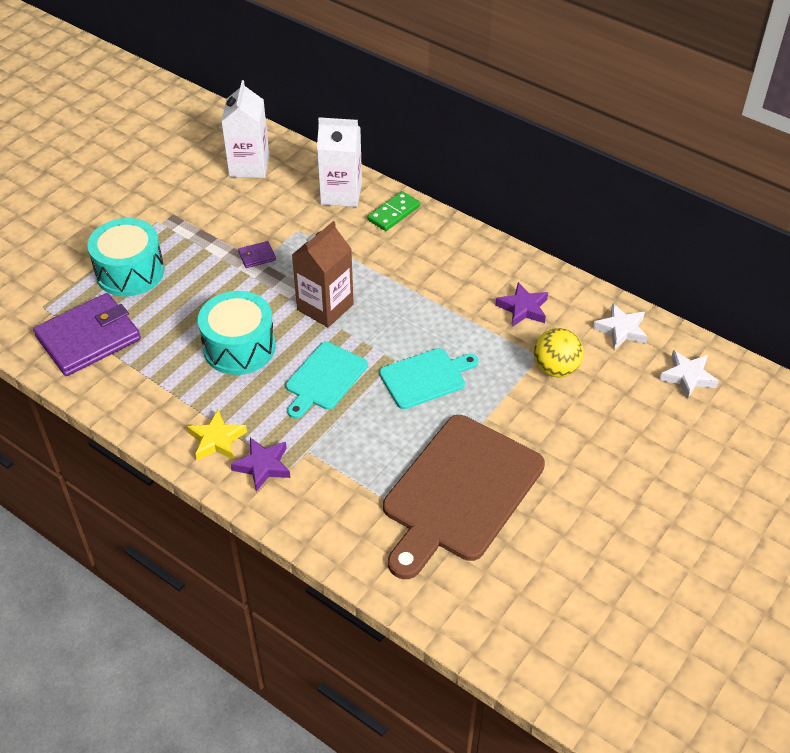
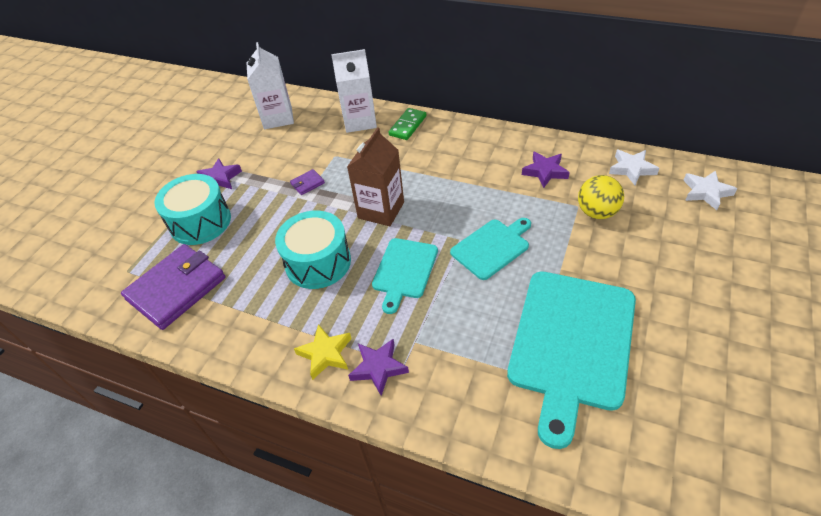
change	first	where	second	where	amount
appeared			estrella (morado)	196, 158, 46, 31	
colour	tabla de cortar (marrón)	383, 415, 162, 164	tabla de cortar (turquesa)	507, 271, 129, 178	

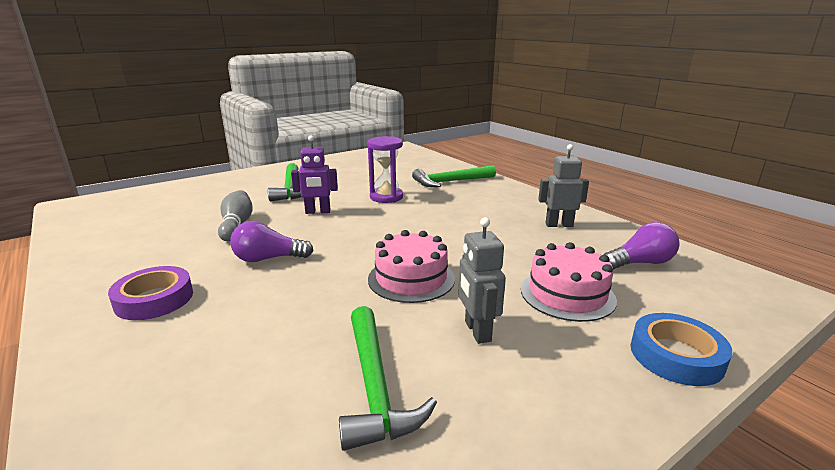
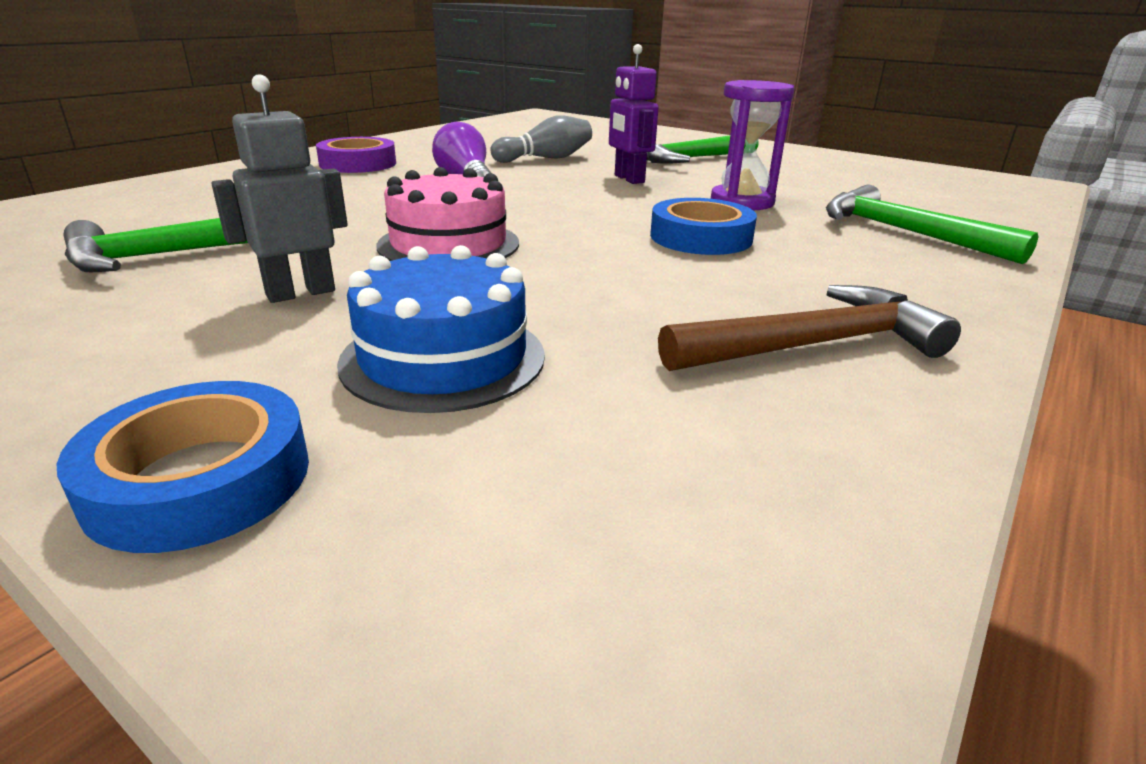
change	first	where	second	where	amount
missing	bombilla (morado)	604, 222, 75, 48			
appeared			cinta adhesiva (azul)	650, 198, 107, 57	
exchanged	robot (gris)	538, 144, 51, 83	martillo (marrón)	658, 285, 303, 86	
colour	tarta (rosa)	521, 242, 96, 80	tarta (azul)	337, 245, 208, 168	

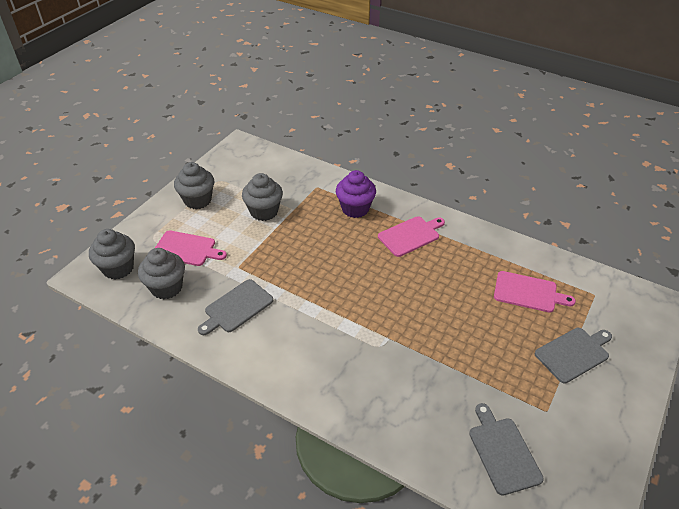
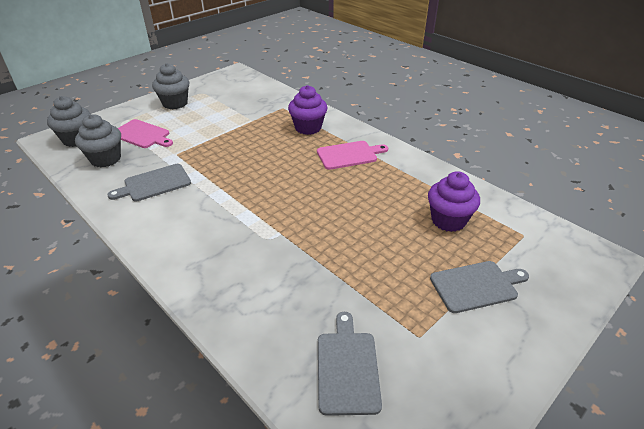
change	first	where	second	where	amount
missing	magdalena (gris)	242, 173, 41, 48			
exchanged	tabla de cortar (rosa)	494, 271, 82, 42	magdalena (morado)	428, 171, 52, 61	

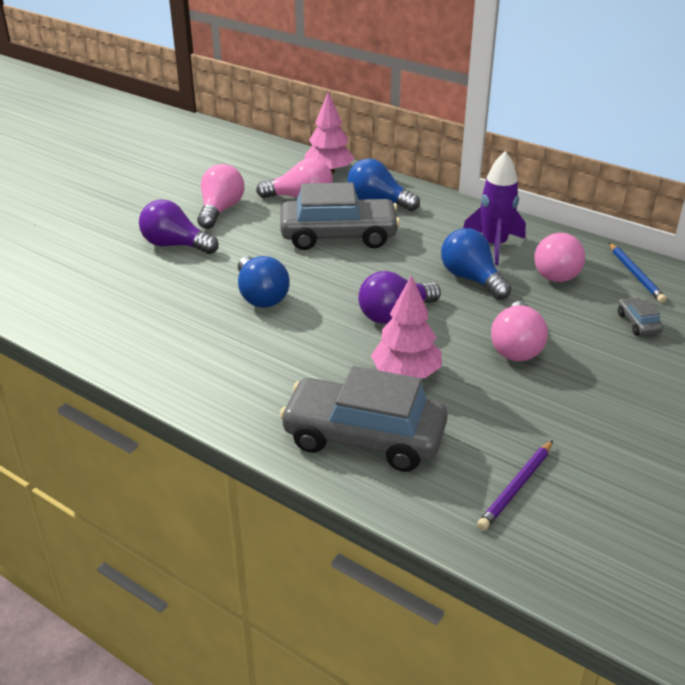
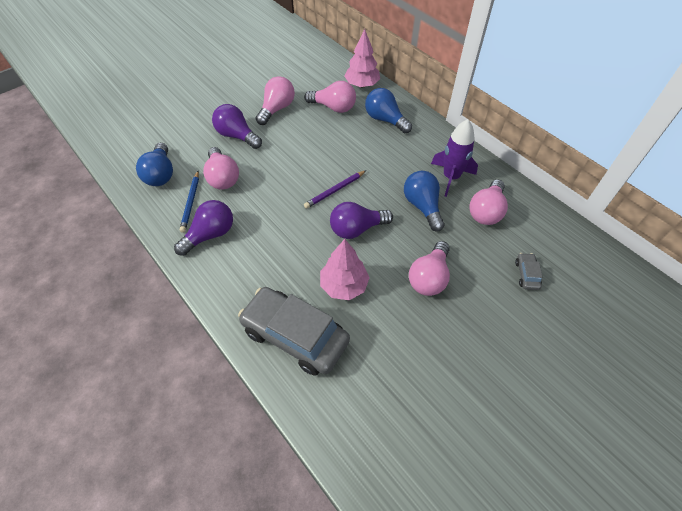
change	first	where	second	where	amount
missing	coche (gris)	280, 182, 120, 68			
appeared			bombilla (morado)	174, 200, 59, 56	
appeared			bombilla (rosa)	203, 147, 36, 42	
relocated	bombilla (azul)	238, 256, 51, 52		136, 143, 37, 43	
relocated	lápiz (morado)	477, 440, 76, 91		304, 170, 63, 39	
relocated	lápiz (azul)	609, 243, 58, 60		179, 171, 20, 62	

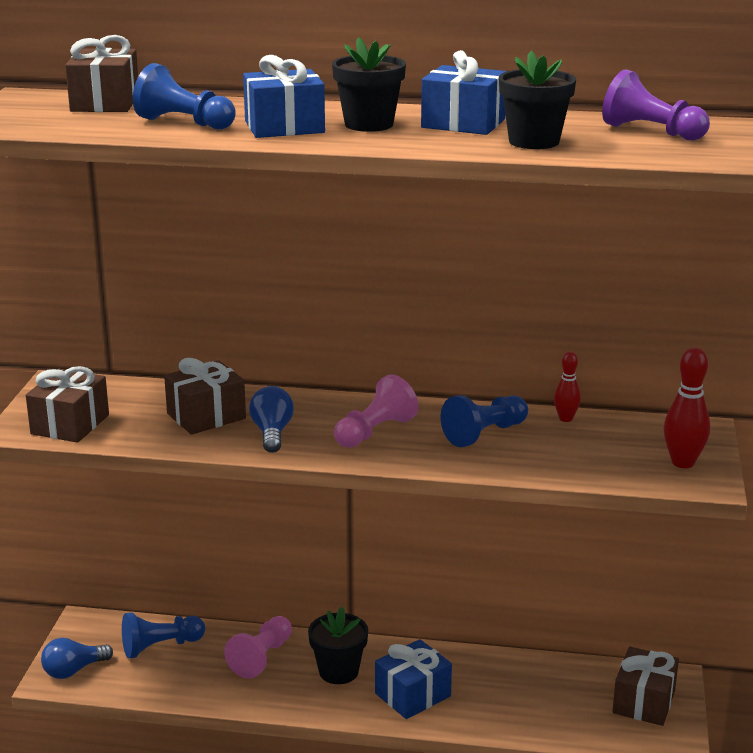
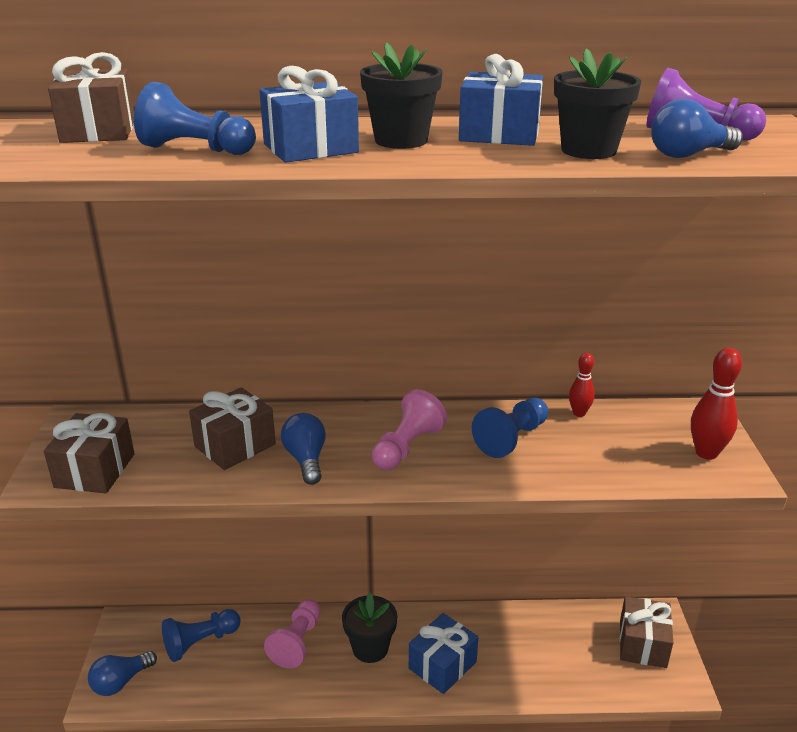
change	first	where	second	where	amount
appeared			bombilla (azul)	651, 98, 92, 60	

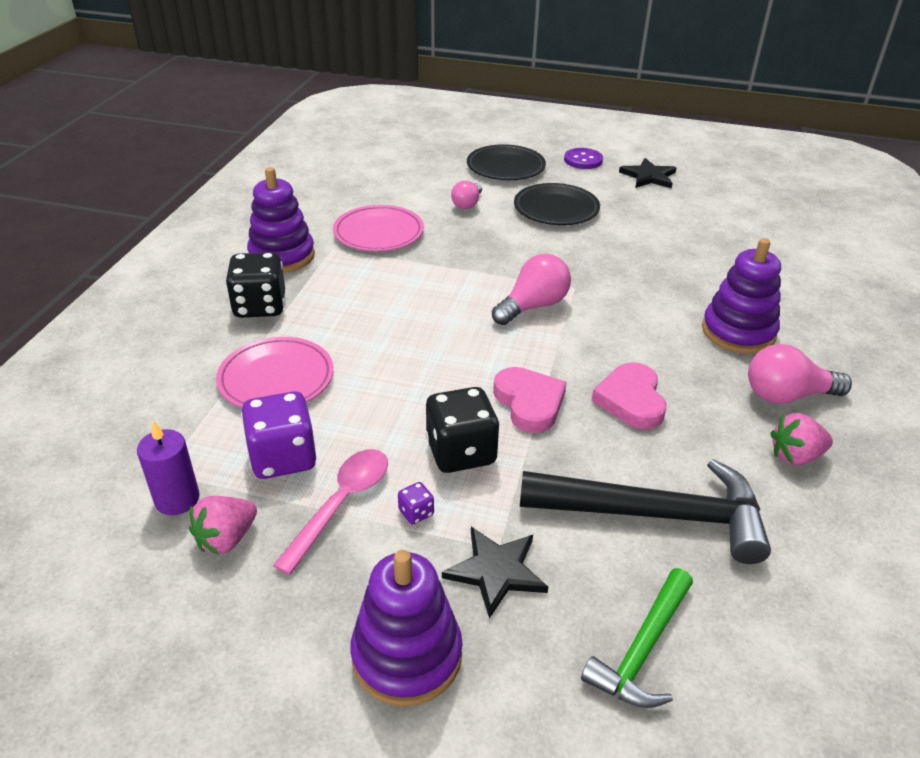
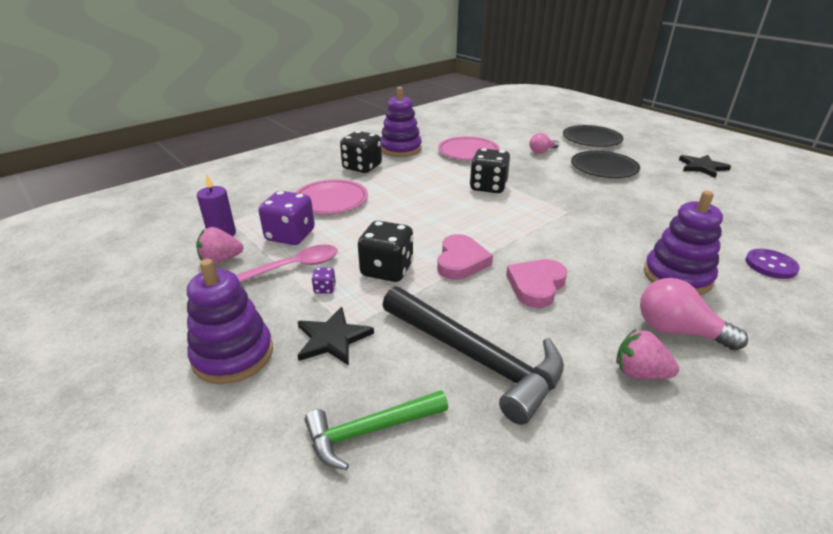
change	first	where	second	where	amount
missing	bombilla (rosa)	492, 254, 79, 71			
appeared			dado (negro)	470, 148, 41, 45	
relocated	botón (morado)	564, 148, 39, 21		745, 249, 55, 30	

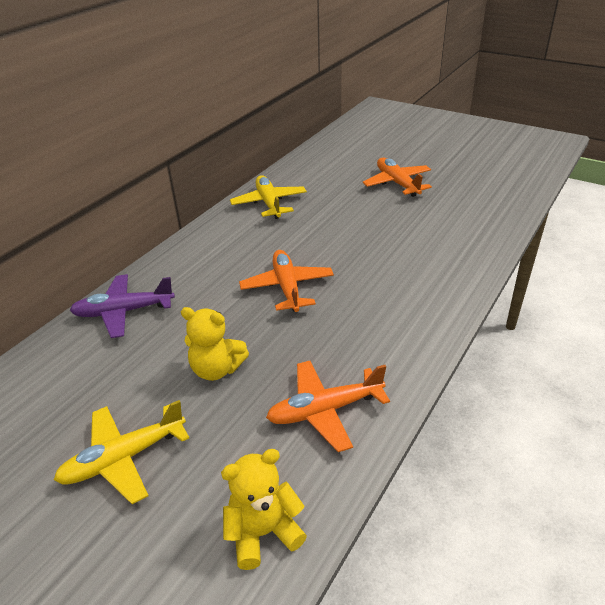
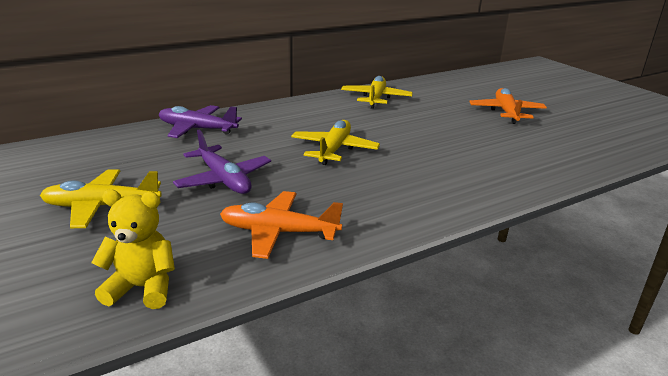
change	first	where	second	where	amount
exchanged	osito (amarillo)	181, 307, 68, 74	avión (morado)	173, 130, 98, 64	
colour	avión (naranja)	239, 250, 95, 62	avión (amarillo)	291, 120, 89, 45	

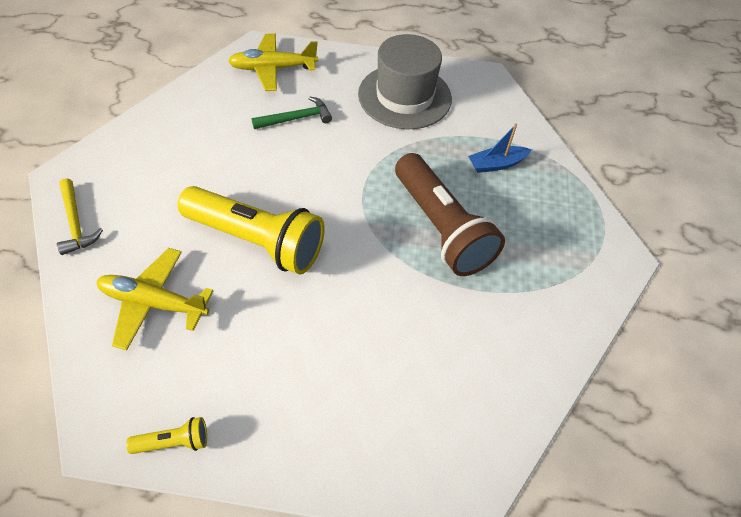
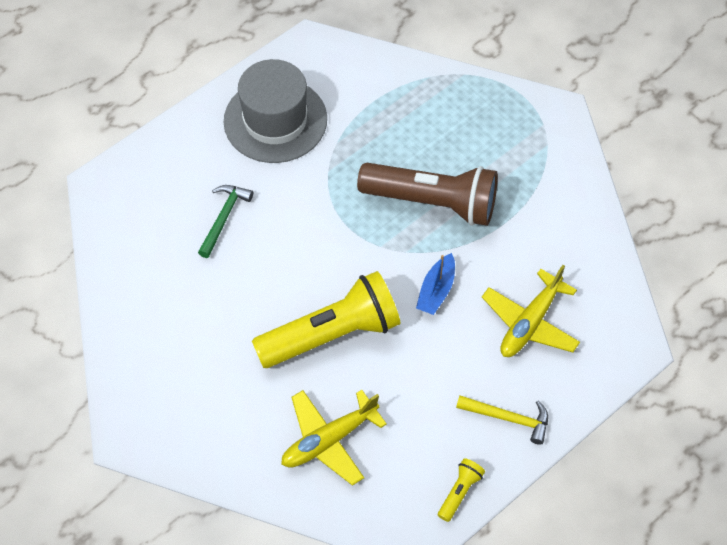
change	first	where	second	where	amount
relocated	martillo (amarillo)	57, 178, 46, 77		456, 396, 92, 49	
relocated	avión (amarillo)	228, 33, 90, 58		482, 265, 98, 92	
relocated	barco (azul)	468, 124, 64, 49		416, 253, 39, 62	

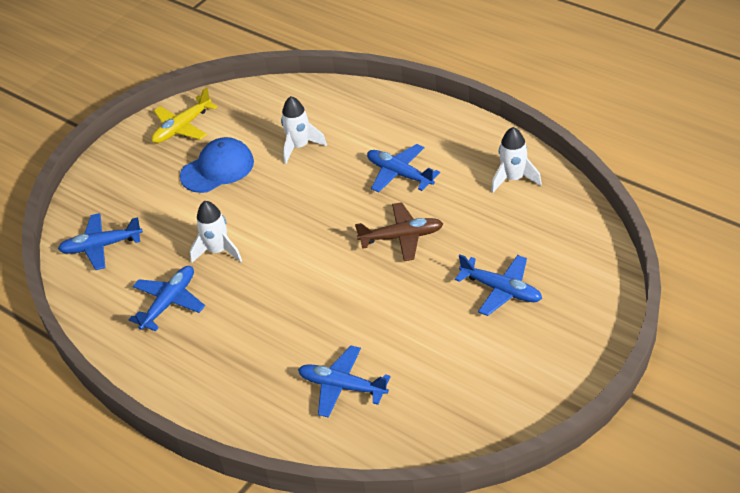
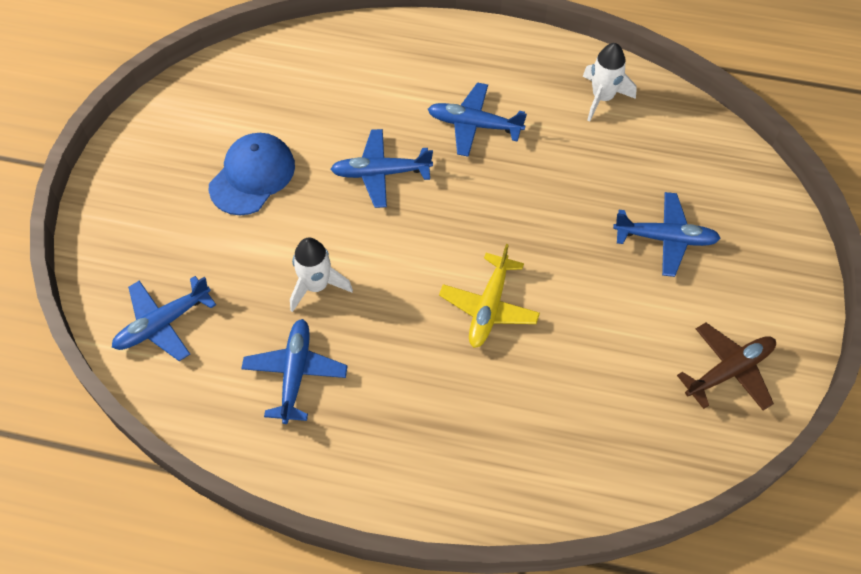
change	first	where	second	where	amount
missing	cohete (blanco)	281, 96, 46, 68			
relocated	avión (amarillo)	152, 87, 65, 56		439, 244, 101, 104	
relocated	avión (azul)	298, 346, 93, 72		331, 129, 102, 79	
relocated	avión (marrón)	355, 202, 88, 59		677, 323, 99, 88	

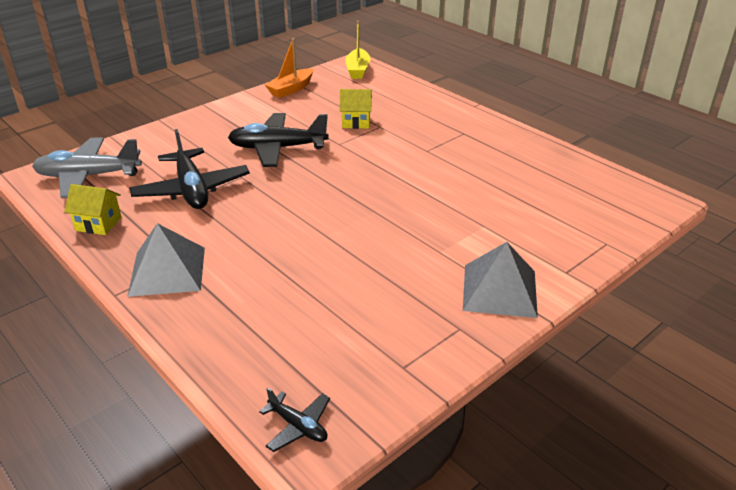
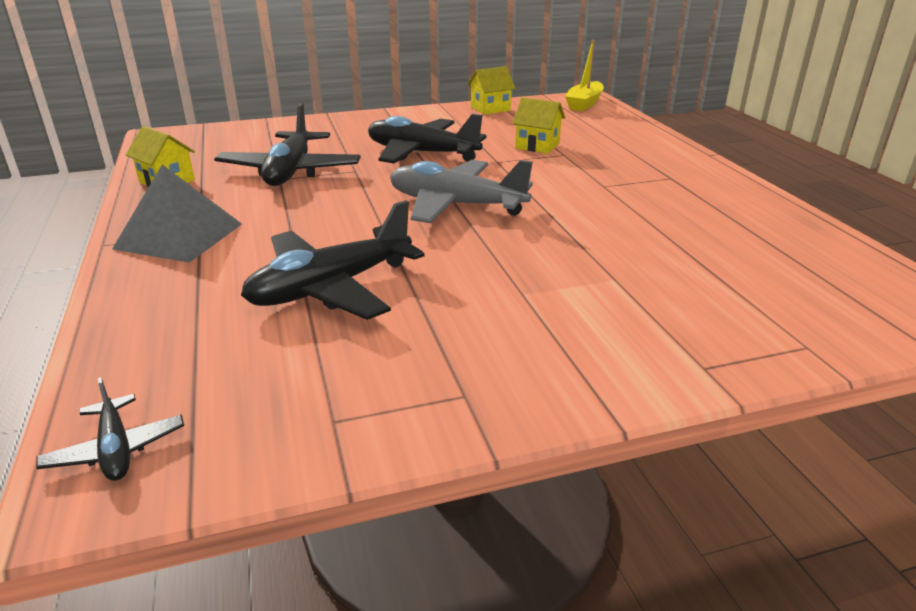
change	first	where	second	where	amount
missing	pirámide (gris)	463, 242, 75, 76			
appeared			avión (negro)	241, 200, 184, 120	
relocated	avión (gris)	32, 137, 110, 61		390, 160, 143, 63	
exchanged	barco (naranja)	265, 38, 48, 60	casa (amarillo)	467, 66, 48, 49	

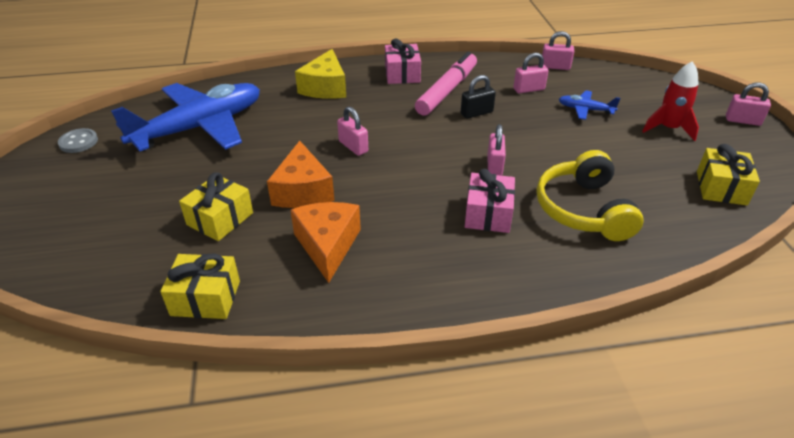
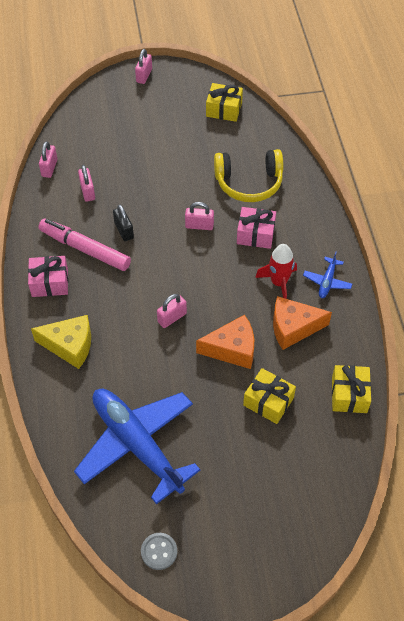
change	first	where	second	where	amount
relocated	avión (azul)	559, 90, 61, 30		303, 252, 49, 46	
relocated	cohete (rojo)	642, 61, 57, 80		255, 244, 42, 55	

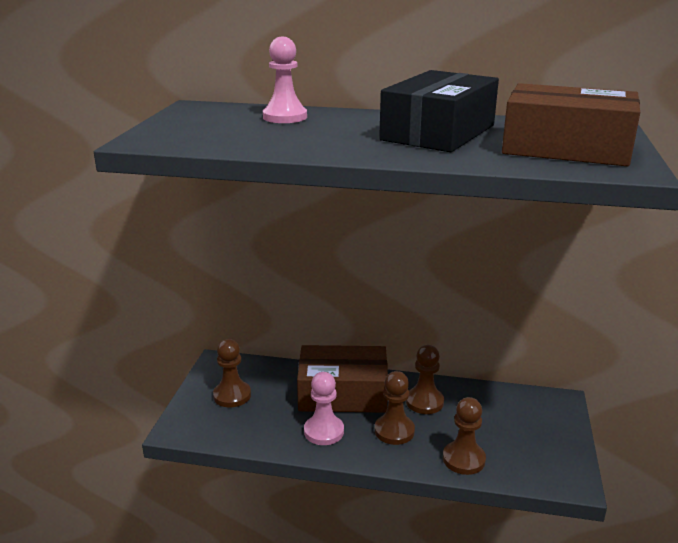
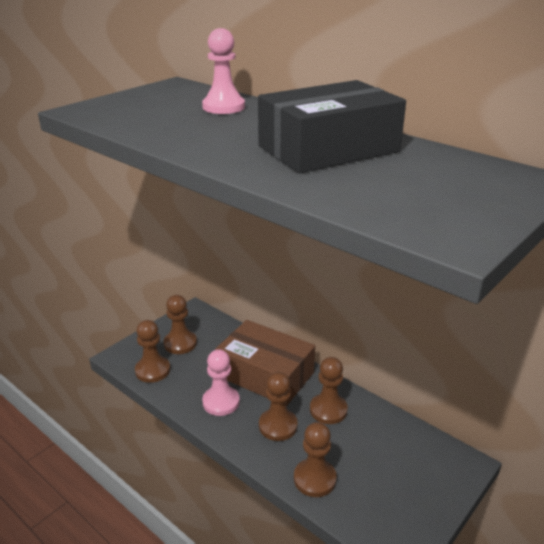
change	first	where	second	where	amount
missing	caja (marrón)	502, 83, 138, 83			
appeared			peón (marrón)	135, 320, 35, 63	

